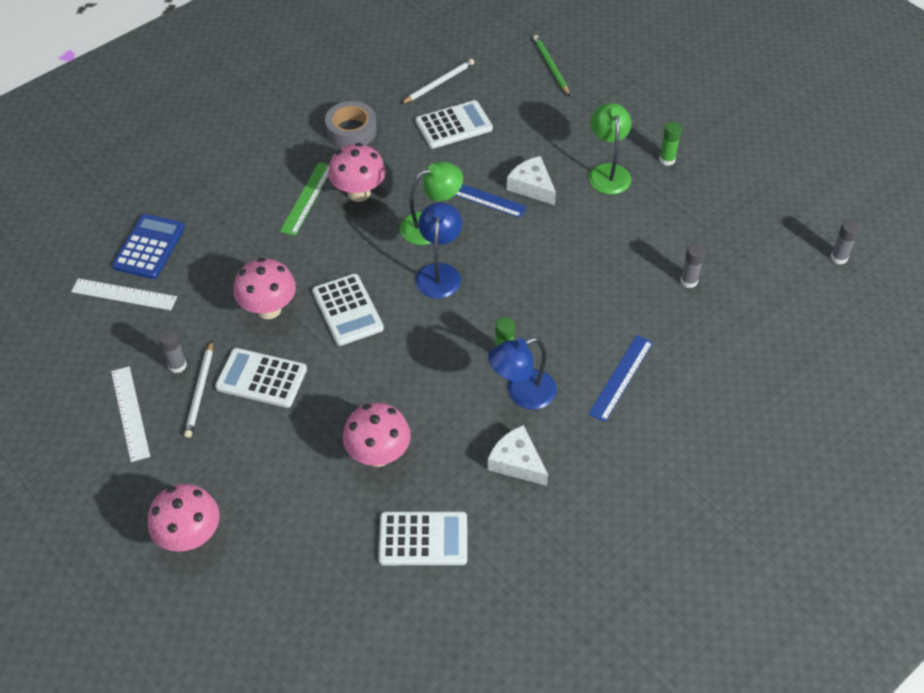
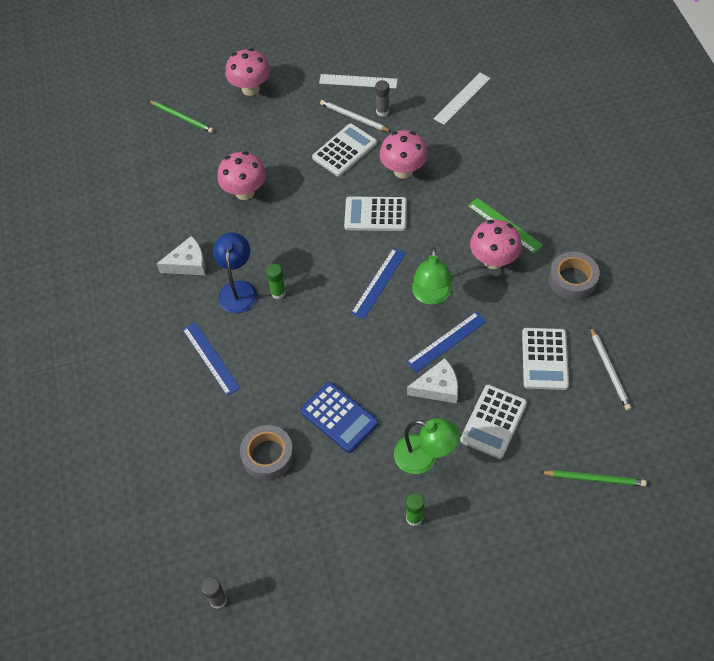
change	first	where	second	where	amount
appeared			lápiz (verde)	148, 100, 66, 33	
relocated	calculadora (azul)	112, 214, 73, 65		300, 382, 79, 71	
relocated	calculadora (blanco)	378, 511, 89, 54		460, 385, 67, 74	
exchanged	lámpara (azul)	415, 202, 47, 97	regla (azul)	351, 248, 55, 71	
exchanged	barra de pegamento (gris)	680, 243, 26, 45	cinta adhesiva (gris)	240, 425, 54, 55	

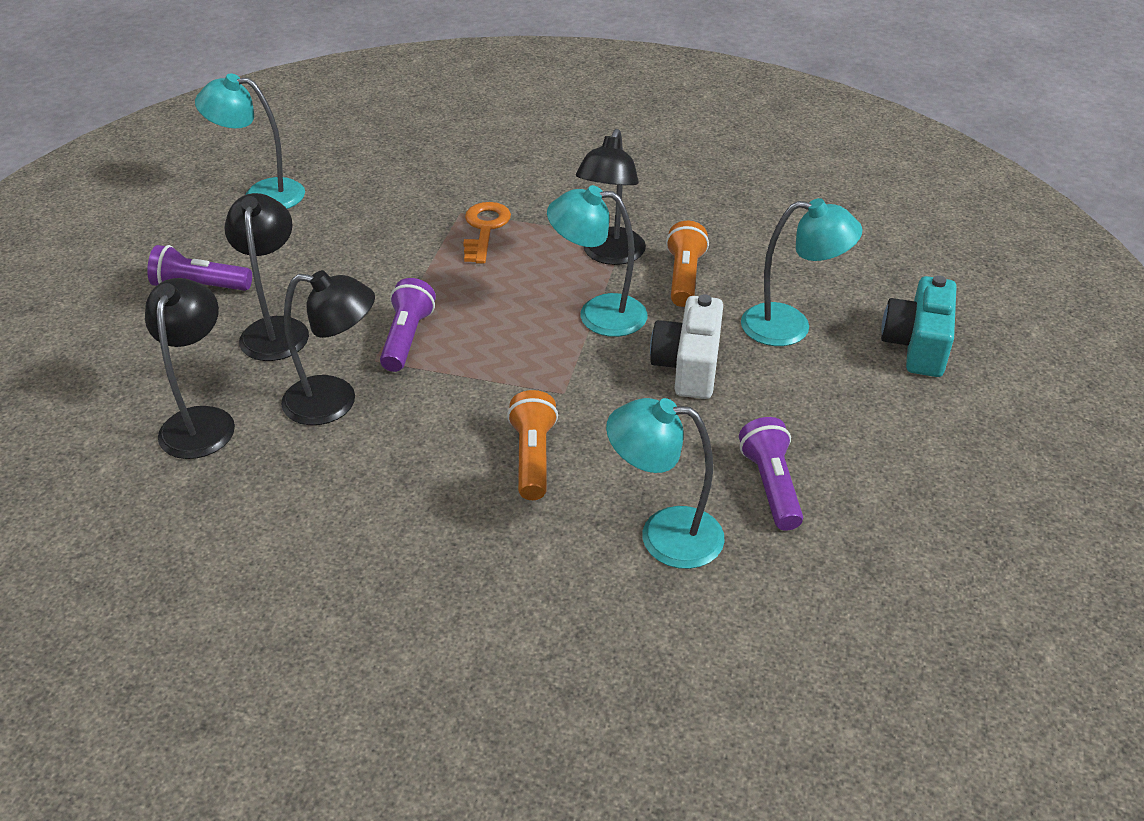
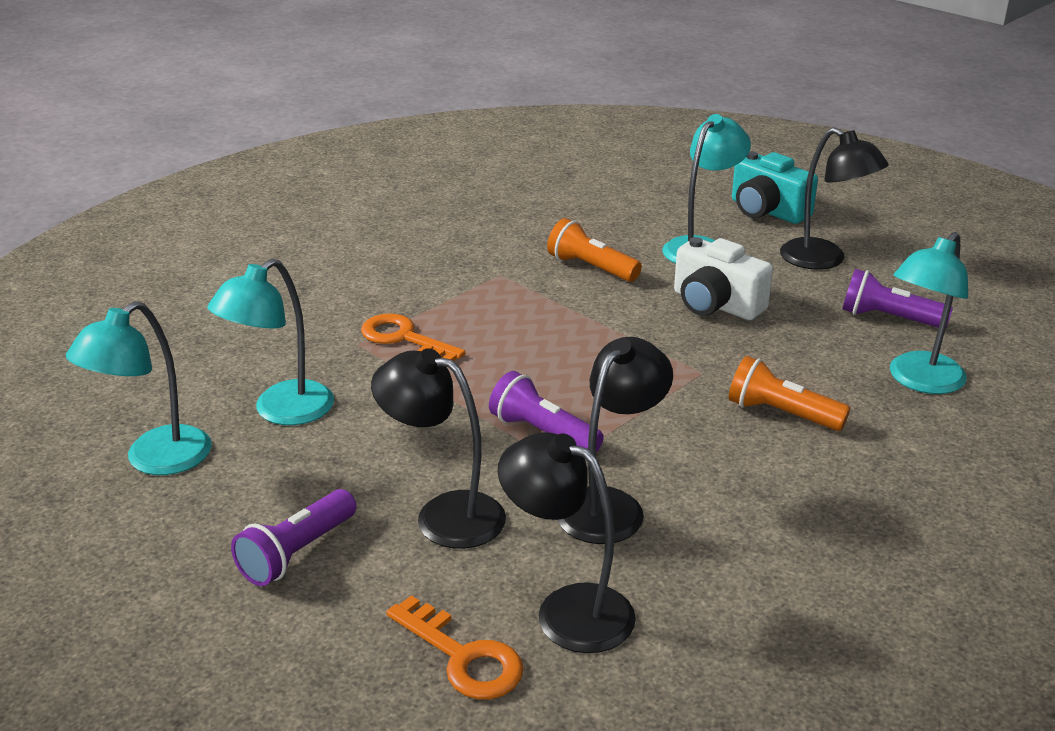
change	first	where	second	where	amount
appeared			llave (naranja)	386, 595, 138, 104	
relocated	lámpara (turquesa)	547, 185, 100, 152		207, 259, 127, 166	
relocated	lámpara (negro)	576, 129, 70, 136		780, 127, 108, 143	

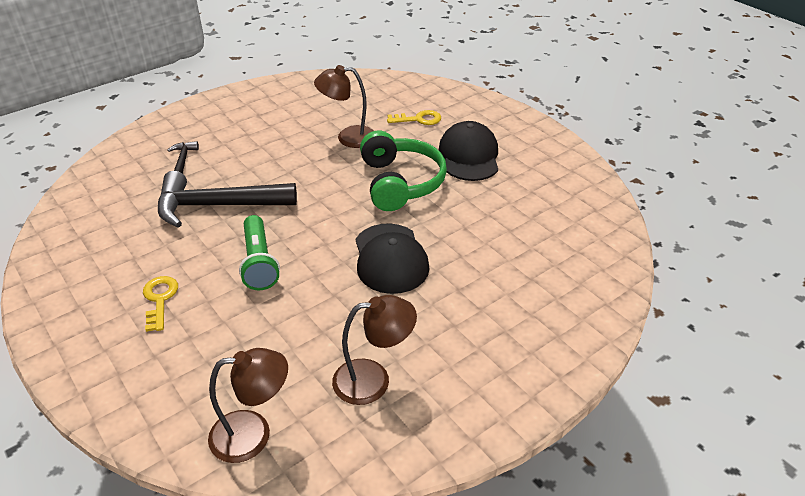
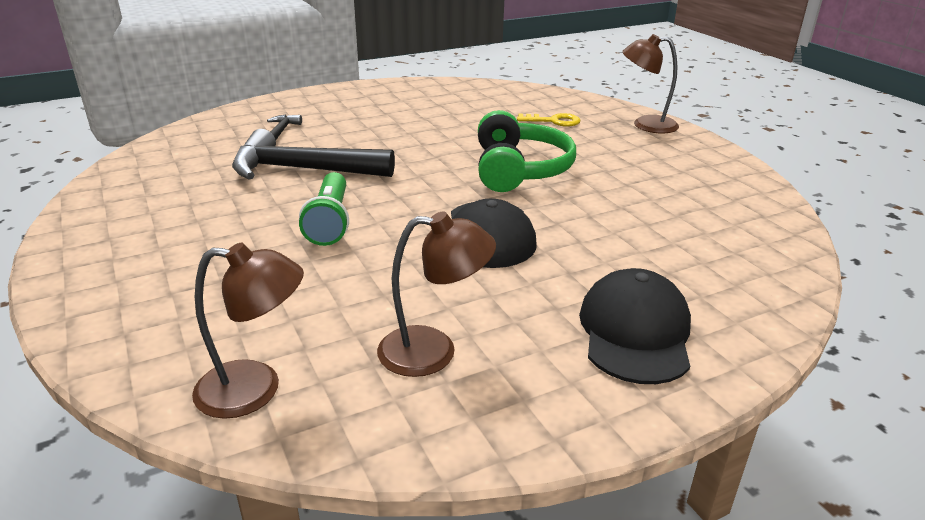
change	first	where	second	where	amount
missing	llave (amarillo)	143, 276, 35, 56			
relocated	lámpara (marrón)	314, 65, 60, 83		622, 34, 57, 99	
relocated	gorra (negro)	439, 121, 59, 60		579, 268, 112, 116	

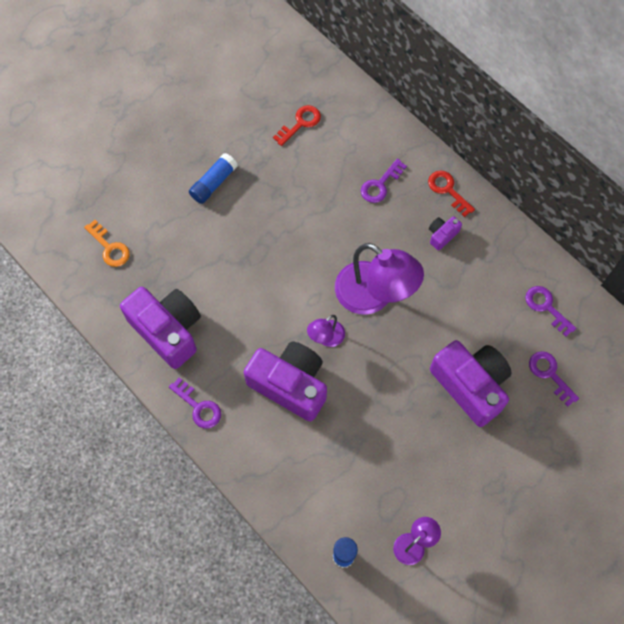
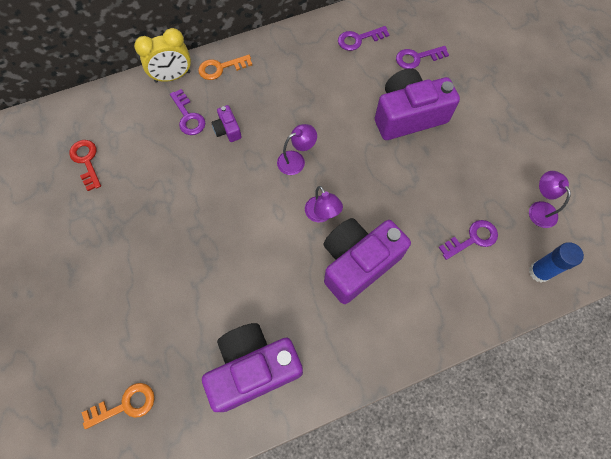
change	first	where	second	where	amount
missing	barra de pegamento (azul)	189, 153, 49, 51			
appeared			despertador (amarillo)	134, 28, 57, 55	
relocated	llave (morado)	169, 377, 52, 51		438, 220, 60, 40	
relocated	cámara (morado)	429, 216, 33, 35		211, 105, 31, 37	
colour	llave (rojo)	428, 170, 47, 47	llave (naranja)	198, 55, 54, 25	
size	lámpara (morado)	335, 243, 89, 72		277, 124, 40, 51	x0.49

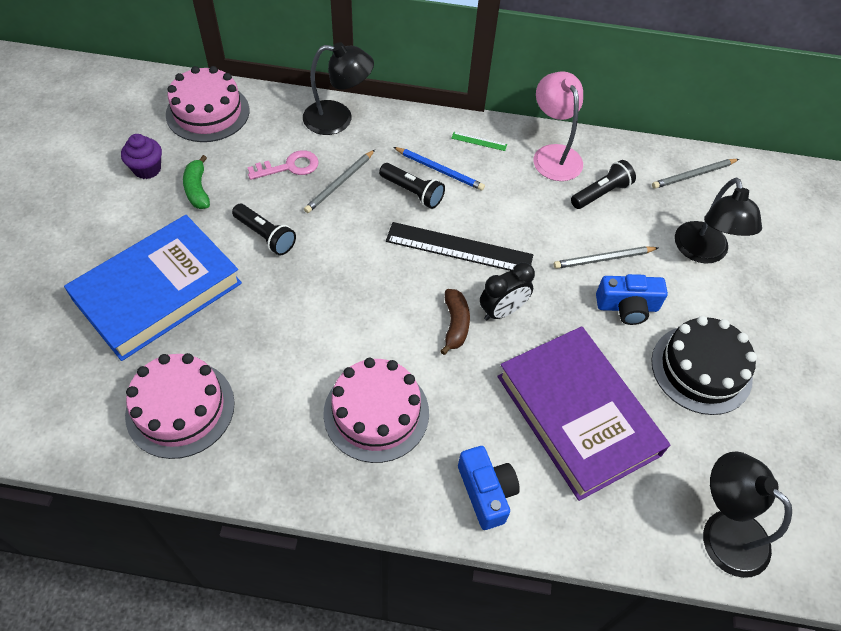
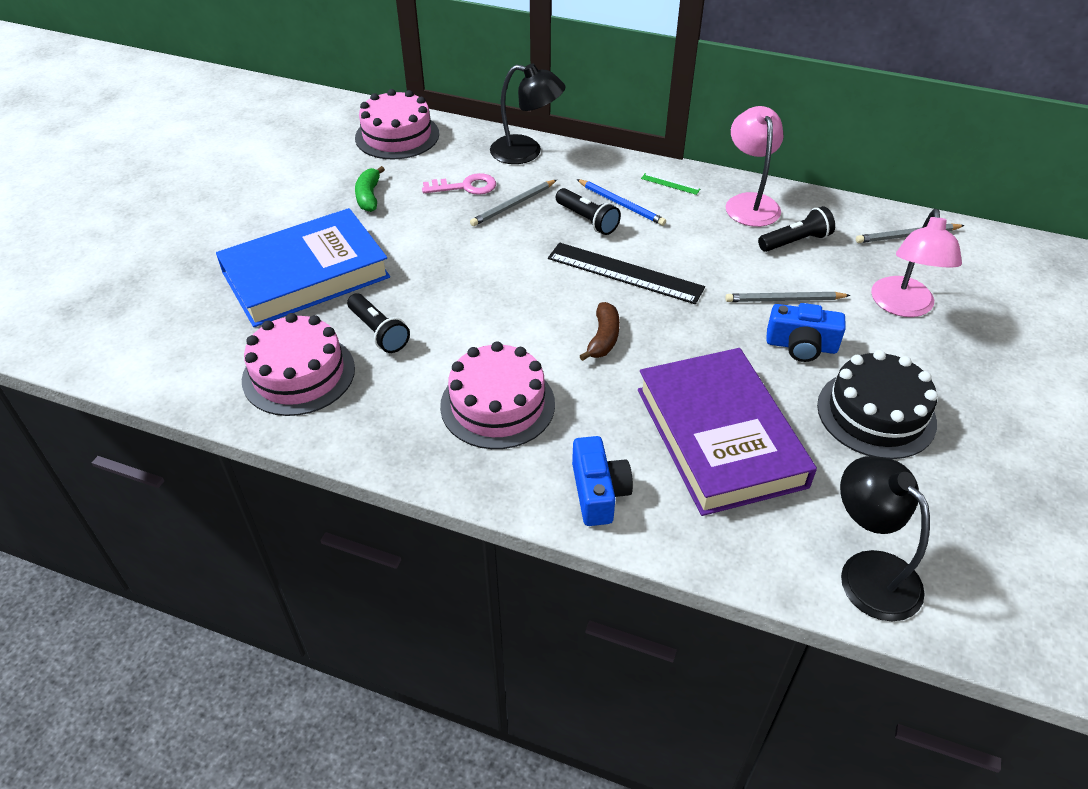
change	first	where	second	where	amount
missing	magdalena (morado)	121, 134, 41, 45			
missing	despertador (negro)	480, 262, 55, 59			
relocated	lámpara de mano (negro)	232, 204, 64, 51		347, 293, 63, 60	
colour	lámpara (negro)	675, 177, 87, 87	lámpara (rosa)	871, 209, 91, 108	

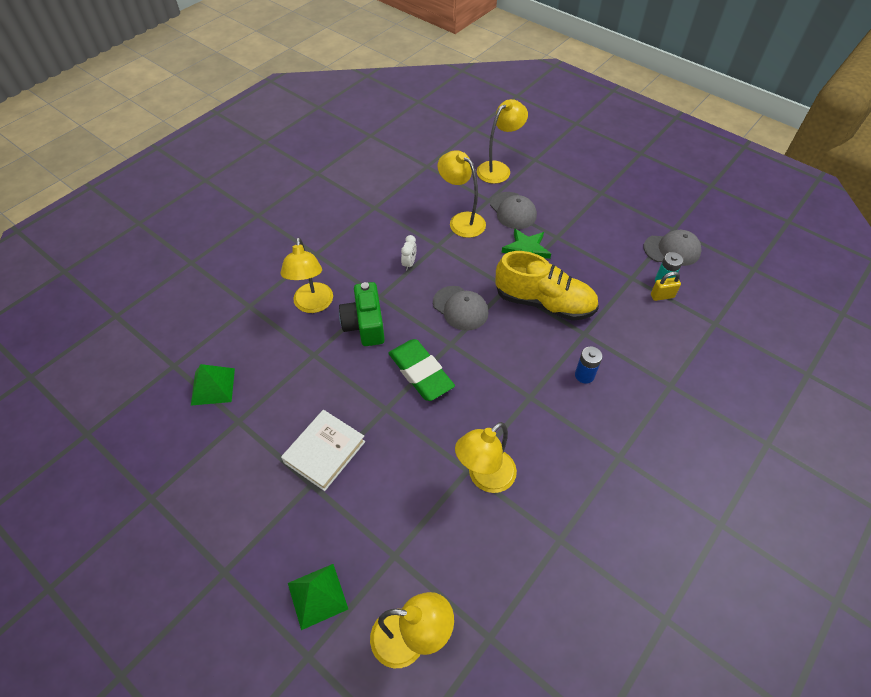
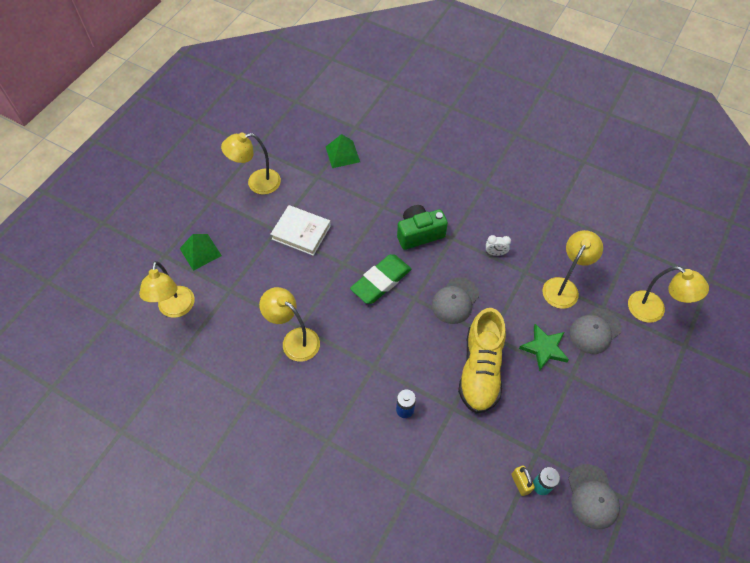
change	first	where	second	where	amount
relocated	lámpara (amarillo)	281, 238, 52, 75		221, 133, 60, 62	

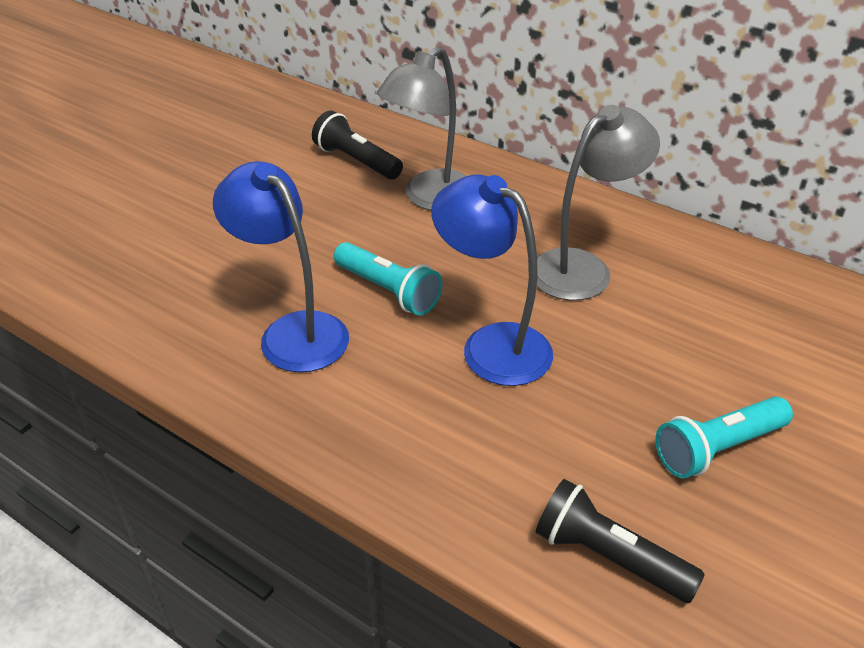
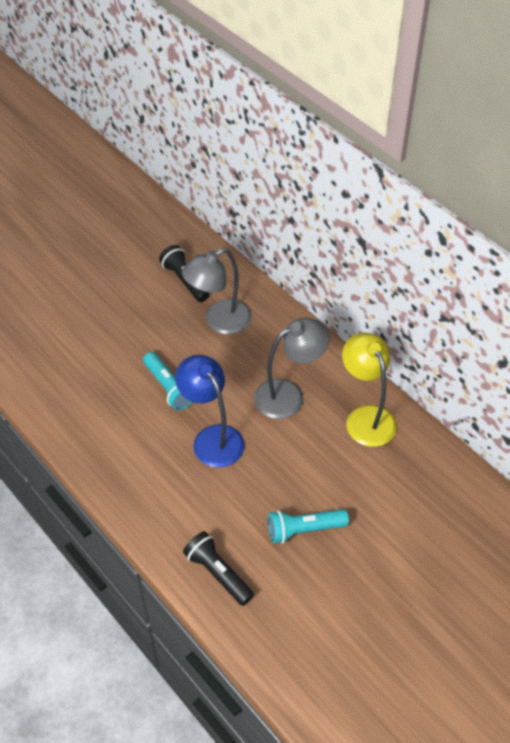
change	first	where	second	where	amount
missing	lámpara (azul)	213, 161, 136, 211			
appeared			lámpara (amarillo)	342, 333, 55, 114	

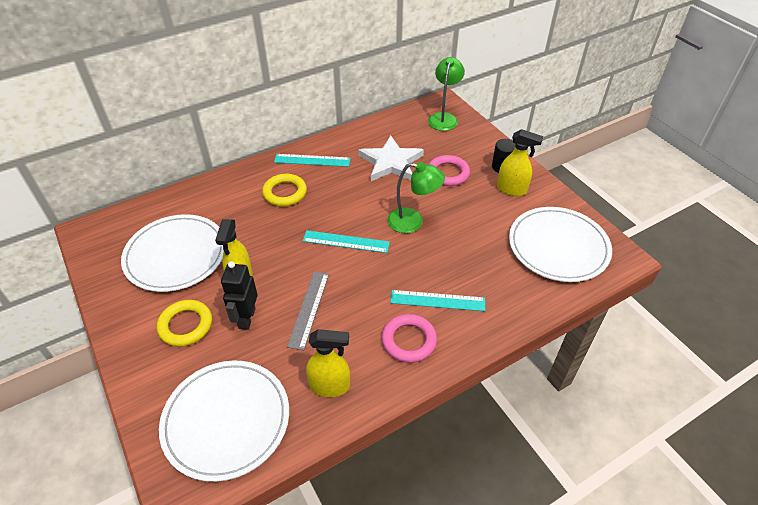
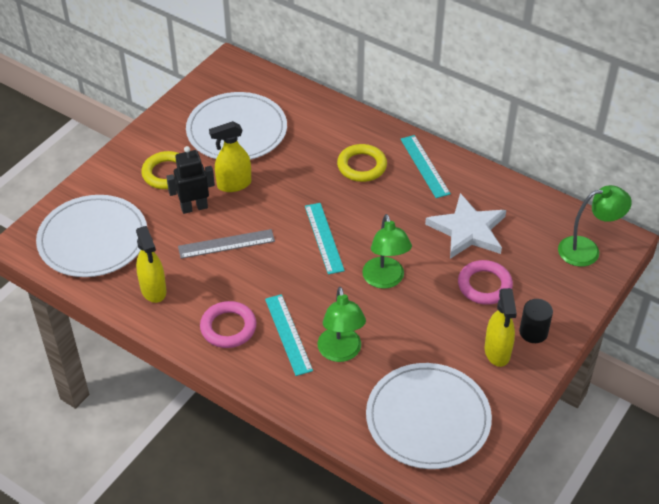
change	first	where	second	where	amount
appeared			lámpara (verde)	318, 287, 48, 75	

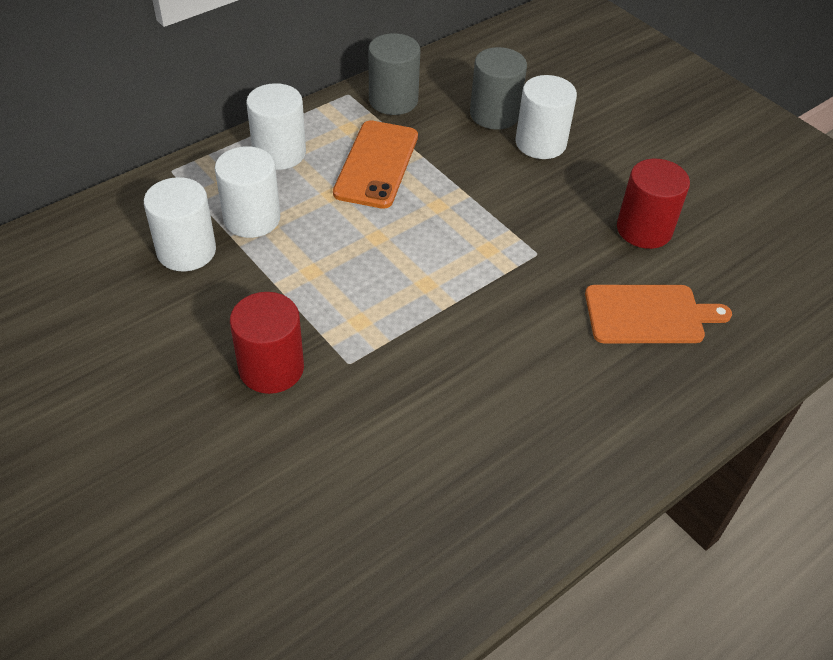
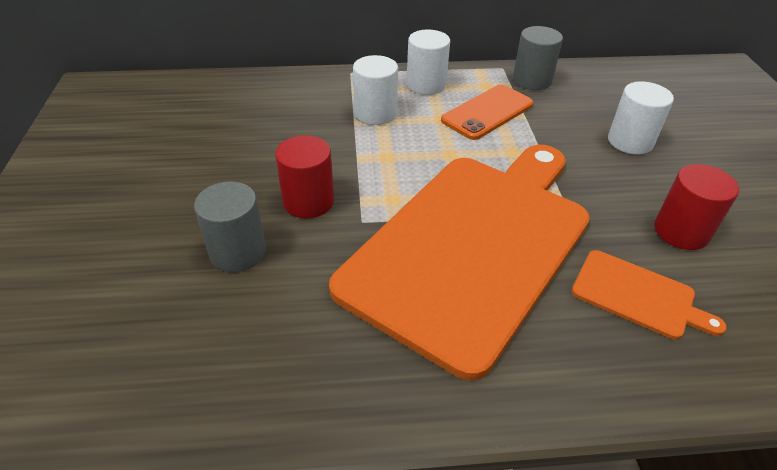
change	first	where	second	where	amount
missing	cilindro (blanco)	144, 177, 72, 94			
appeared			tabla de cortar (naranja)	329, 145, 261, 235	
relocated	cilindro (gris)	470, 47, 57, 83		194, 182, 72, 90	

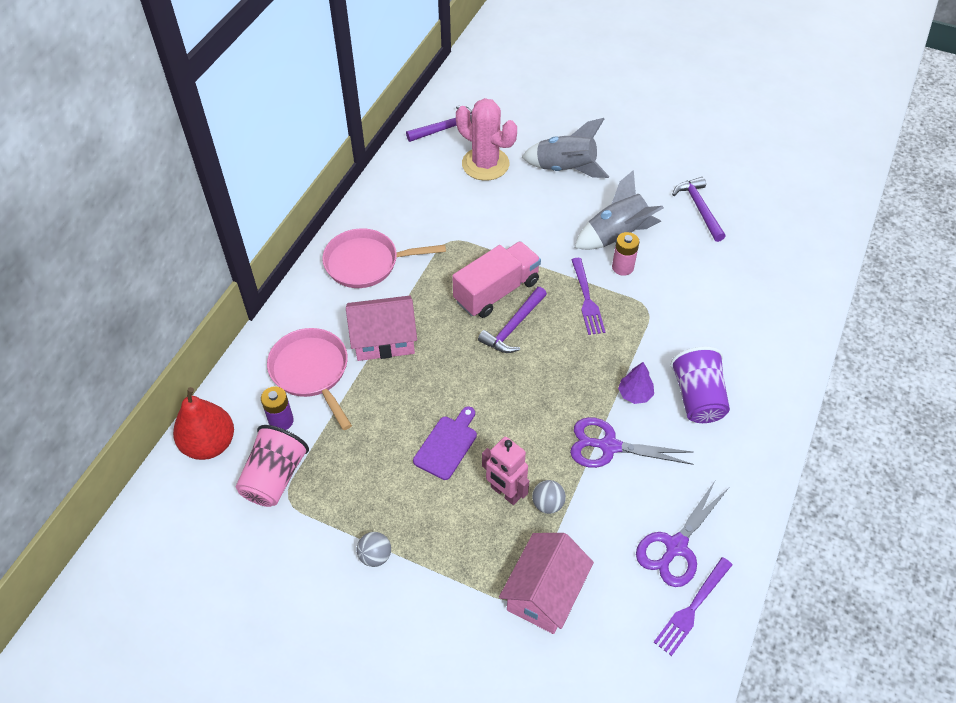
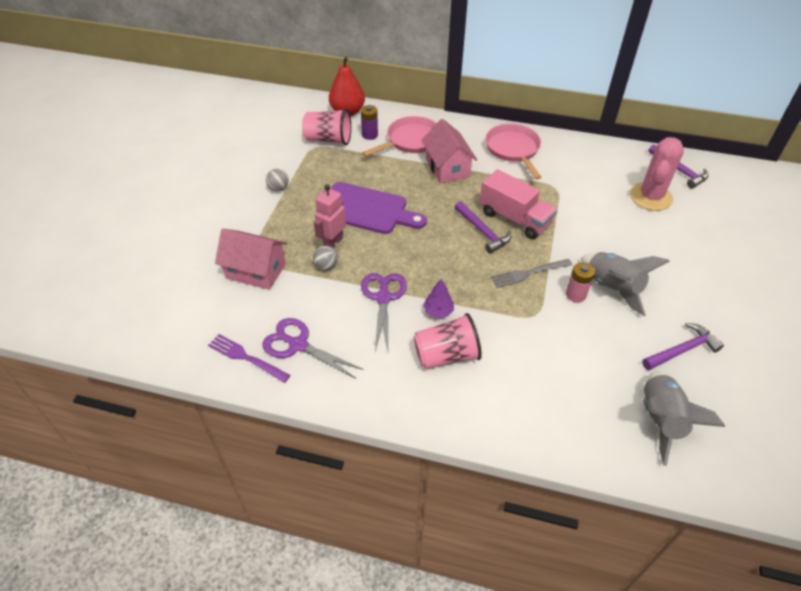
change	first	where	second	where	amount
relocated	cohete (gris)	522, 118, 87, 60		643, 372, 82, 94	
colour	tenedor (morado)	571, 258, 34, 77	tenedor (gris)	491, 259, 81, 29	
colour	vaso (morado)	670, 346, 60, 77	vaso (rosa)	414, 313, 68, 56	
spun	martillo (morado)	478, 287, 69, 66		455, 201, 56, 53	150 degrees counterclockwise
size	tabla de cortar (morado)	413, 406, 64, 74		331, 182, 96, 52	x1.76

